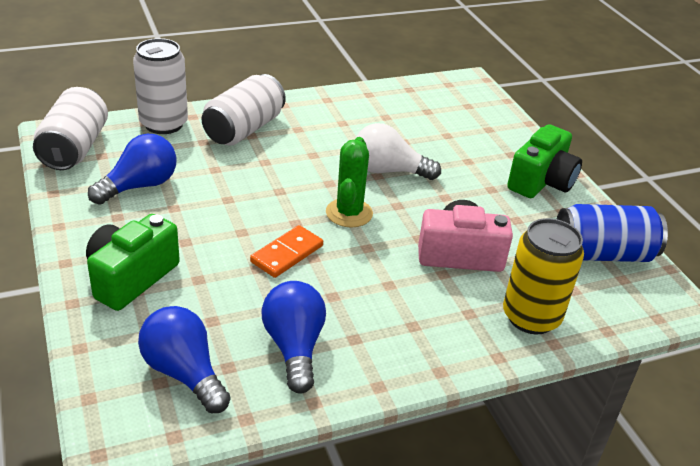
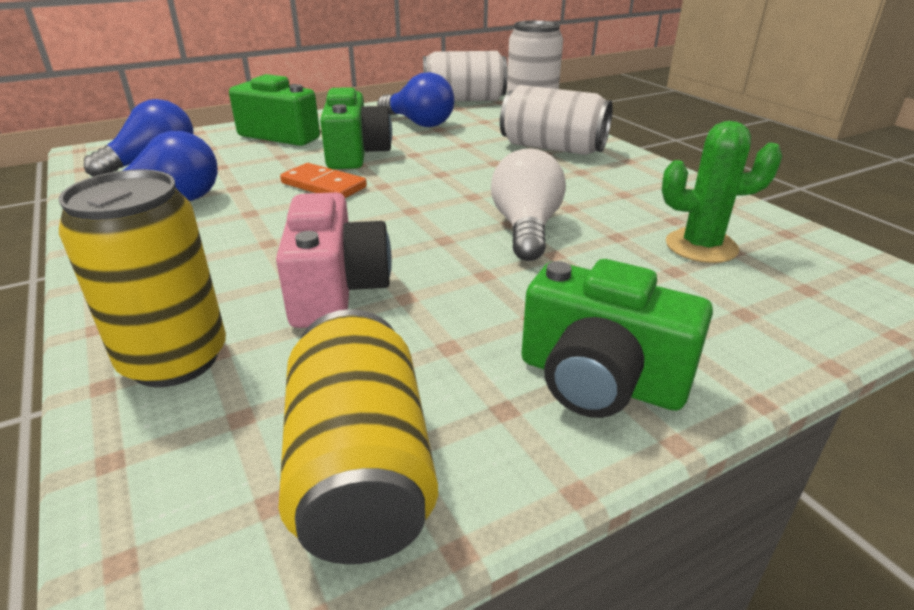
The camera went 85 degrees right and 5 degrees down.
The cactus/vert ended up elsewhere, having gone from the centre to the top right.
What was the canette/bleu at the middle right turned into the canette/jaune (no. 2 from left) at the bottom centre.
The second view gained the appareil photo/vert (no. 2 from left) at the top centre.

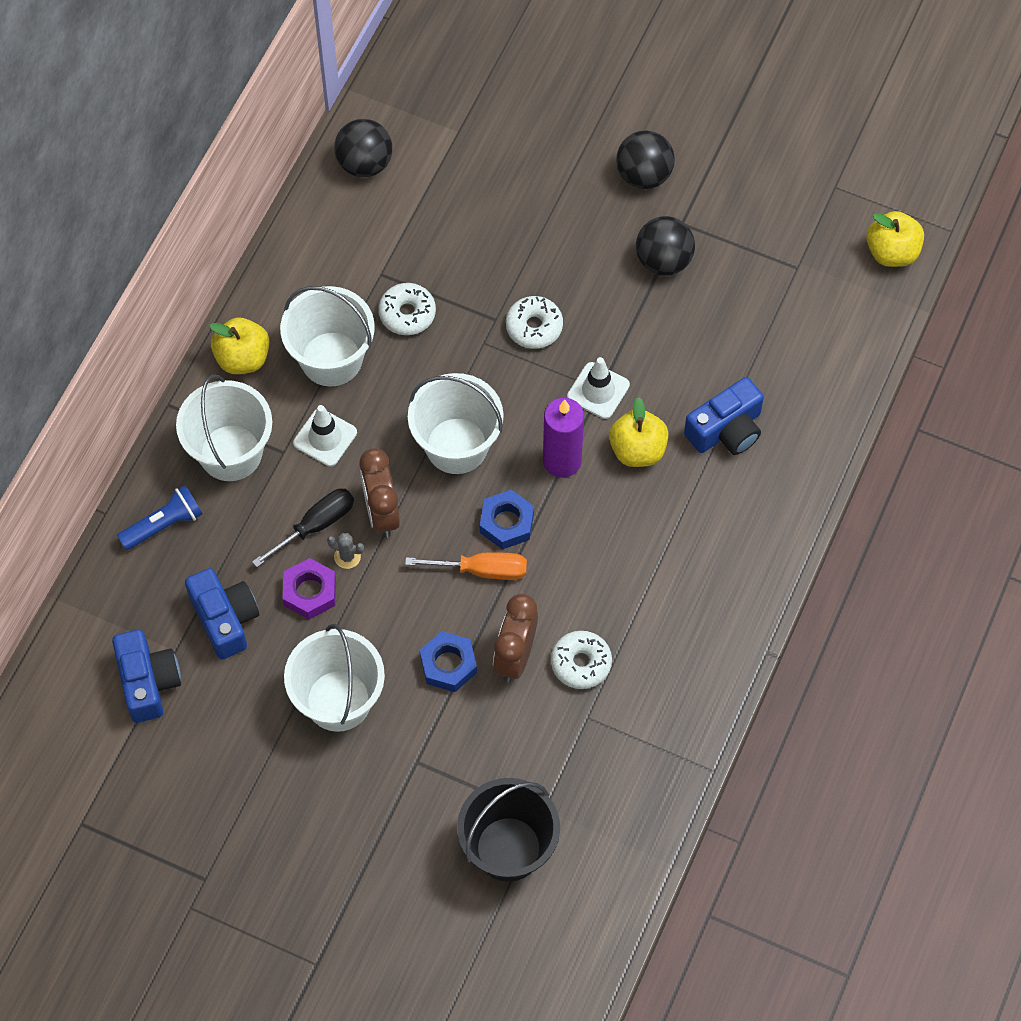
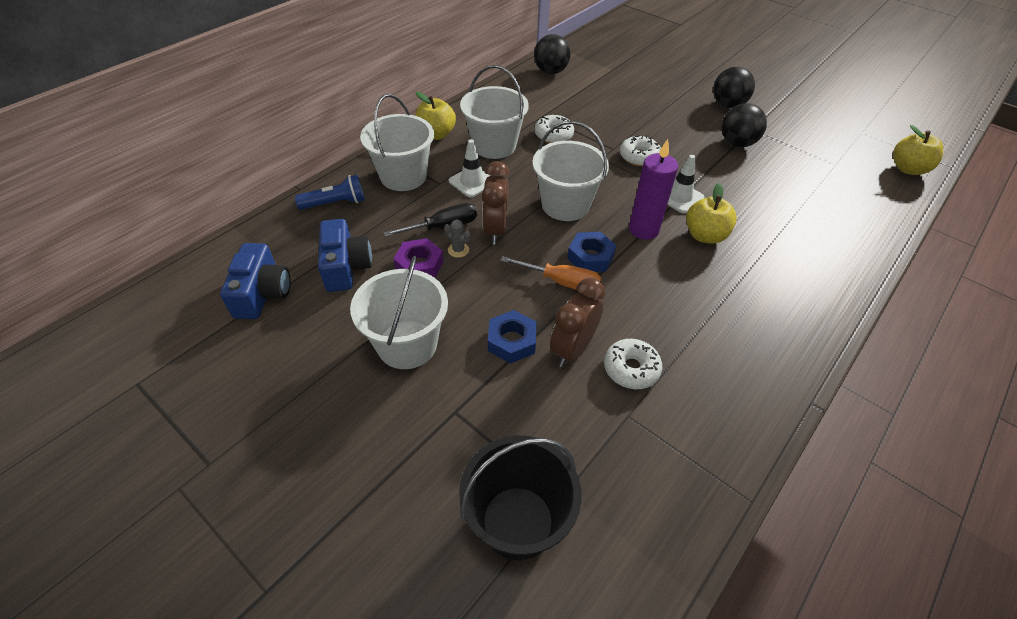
The camera went 15 degrees right and 15 degrees down.
The second view lost the appareil photo/bleu (no. 3 from left) at the middle right.

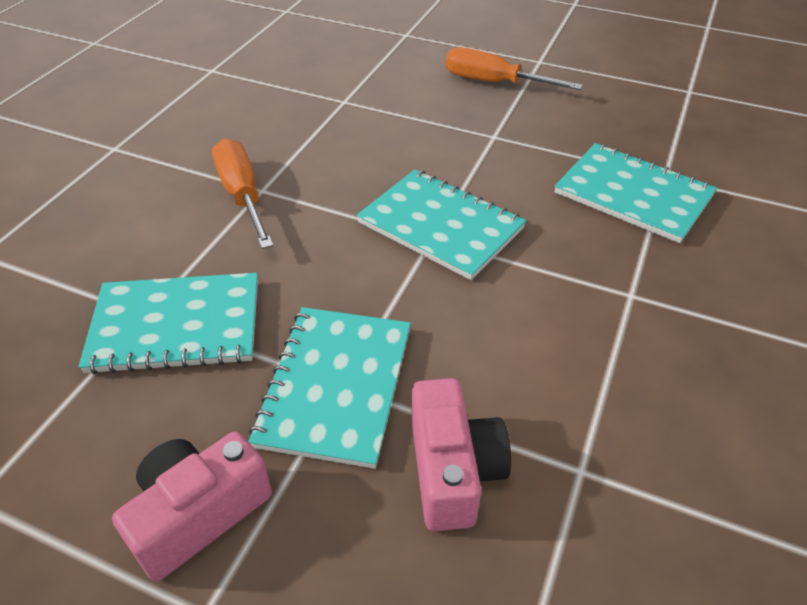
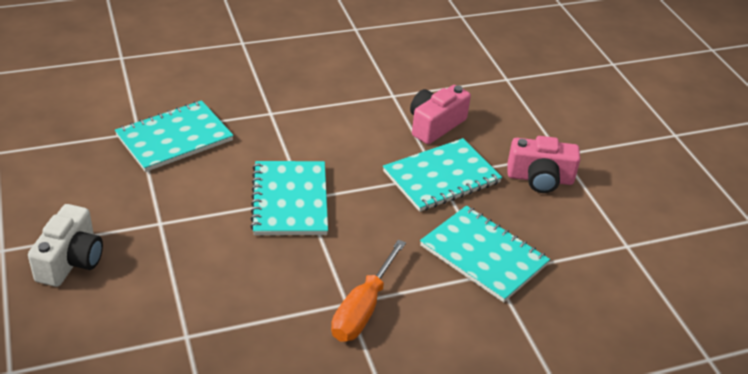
The camera went 135 degrees left and 5 degrees down.
Where the tournevis/orange (no. 2 from left) stood at the top centre, the appareil photo/blanc came to stand at the middle left.
The carnet/turquoise (no. 4 from left in the first image) at the top right ended up facing another way, 60 degrees clockwise from before.

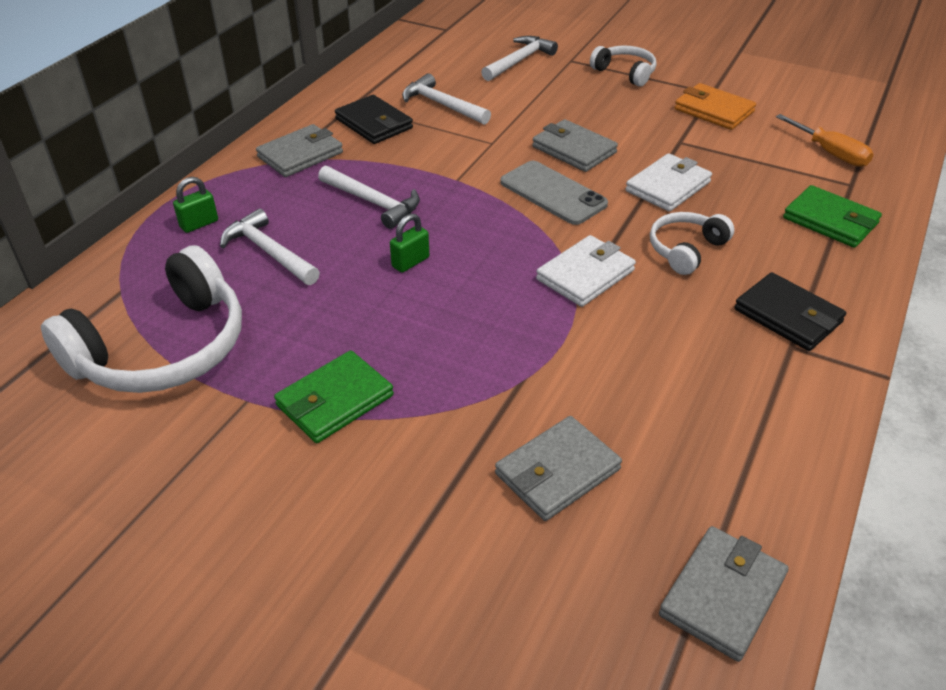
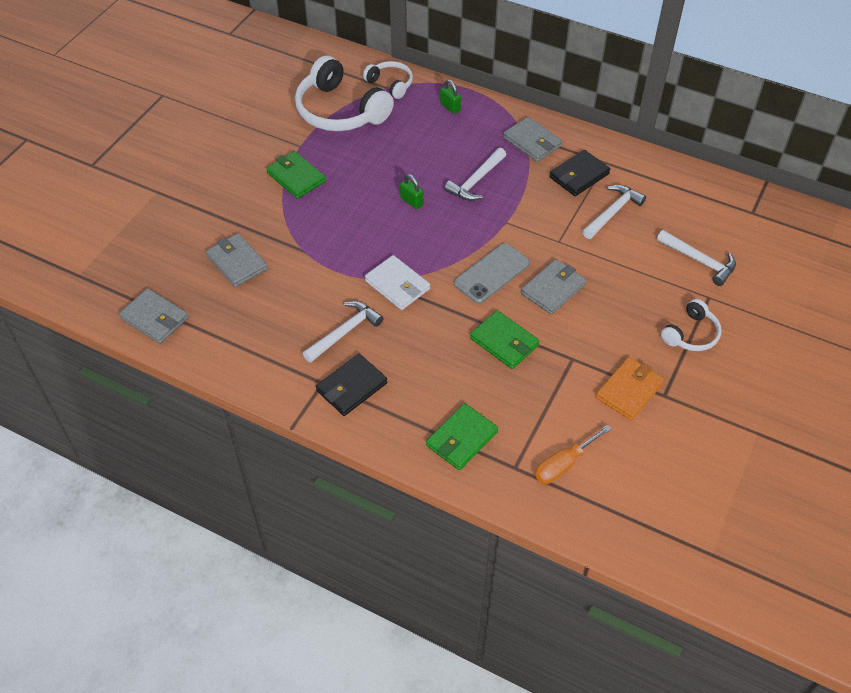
The camera went 90 degrees right and 10 degrees up.
What was the portefeuille/blanc (no. 2 from left) at the top right turned into the portefeuille/vert (no. 3 from left) at the centre.
The marteau/blanc (no. 1 from left) ended up elsewhere, having gone from the middle left to the centre.
The casque audio/blanc (no. 3 from left in the first image) ended up elsewhere, having gone from the middle right to the top centre.

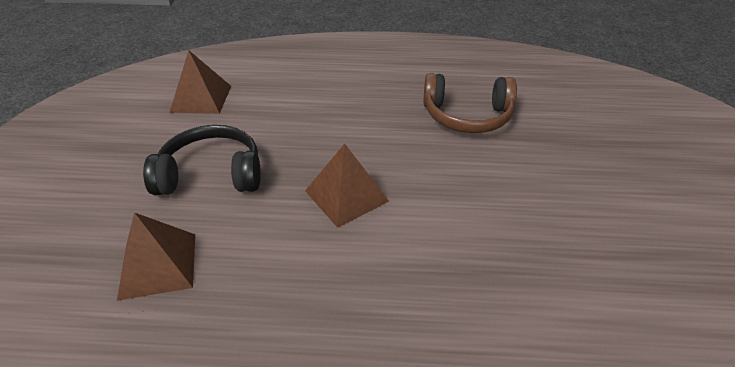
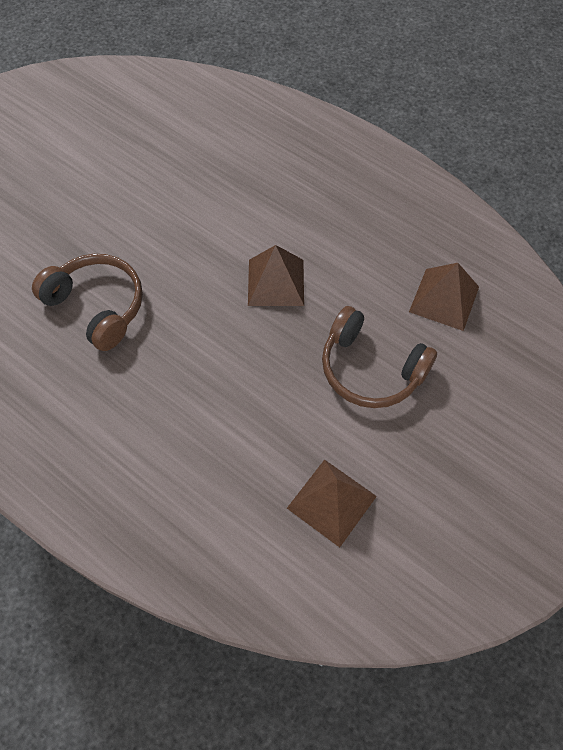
The camera went 145 degrees left and 20 degrees up.
What was the casque audio/noir at the middle left turned into the casque audio/marron (no. 2 from left) at the middle right.

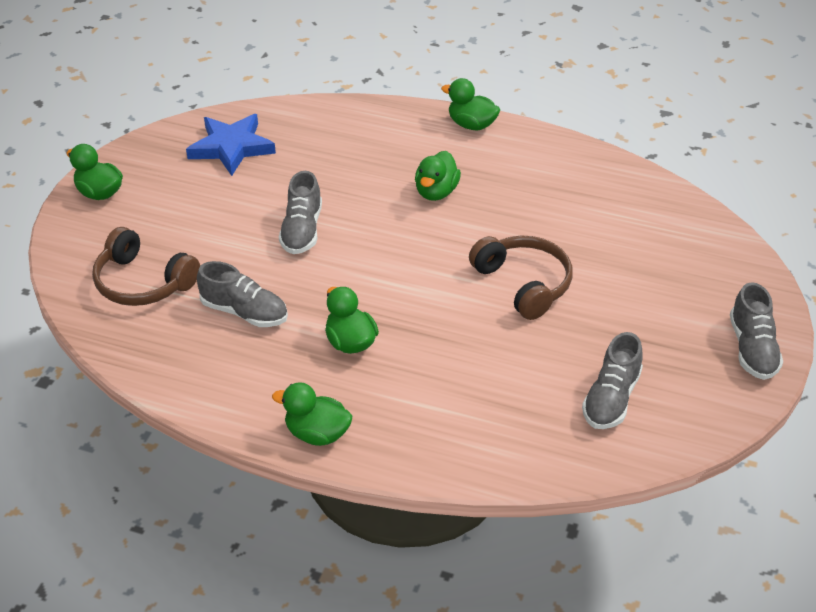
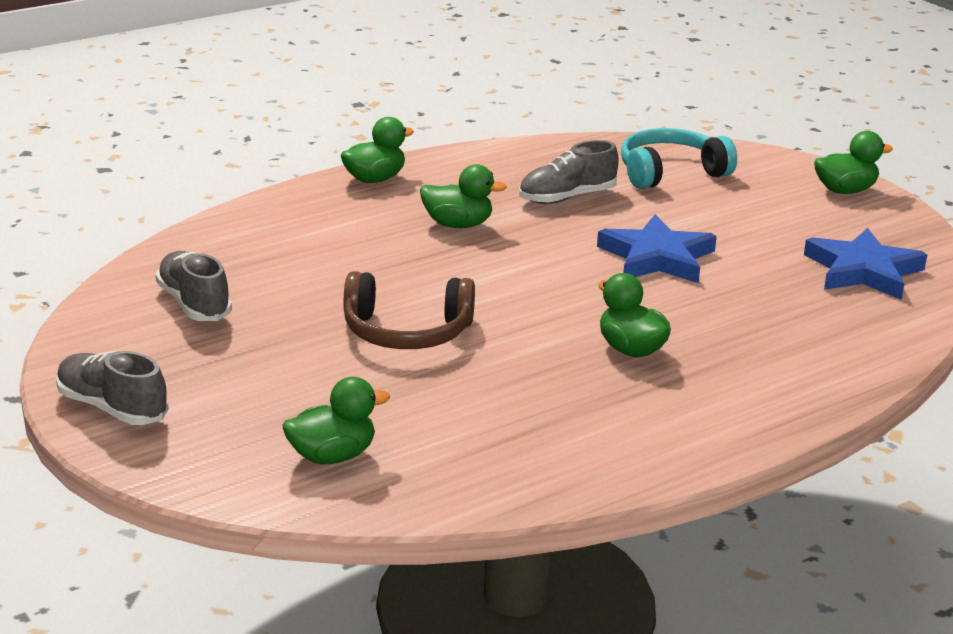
The camera went 125 degrees right and 15 degrees down.
The canard/vert (no. 5 from left in the first image) ended up elsewhere, having gone from the top centre to the centre.
Where the chaussure/gris (no. 2 from left) stood at the centre, the étoile/bleu (no. 1 from left) came to stand at the middle right.
What was the casque audio/marron (no. 1 from left) at the middle left turned into the casque audio/turquoise at the top right.

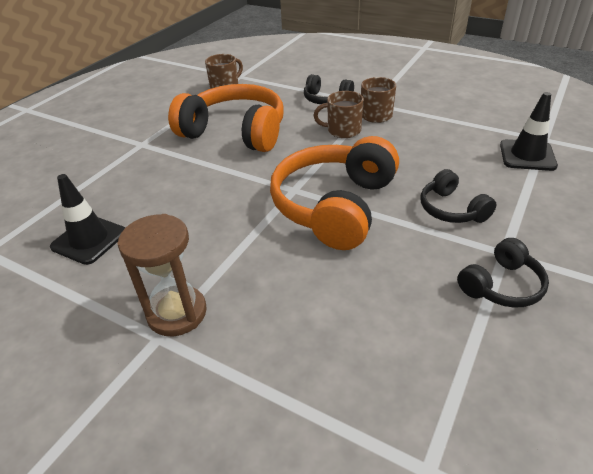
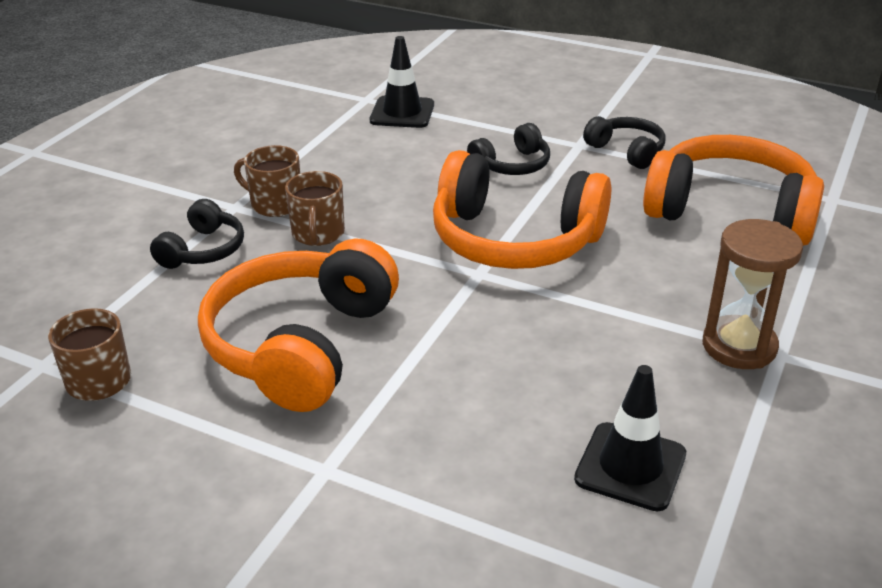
The camera went 95 degrees left and 5 degrees down.
The second view gained the casque audio/orange (no. 3 from left) at the top right.

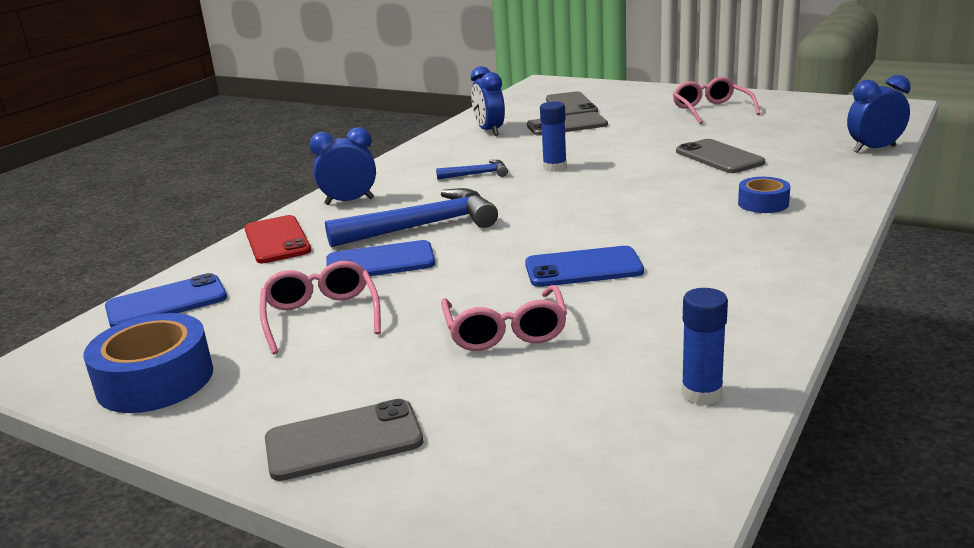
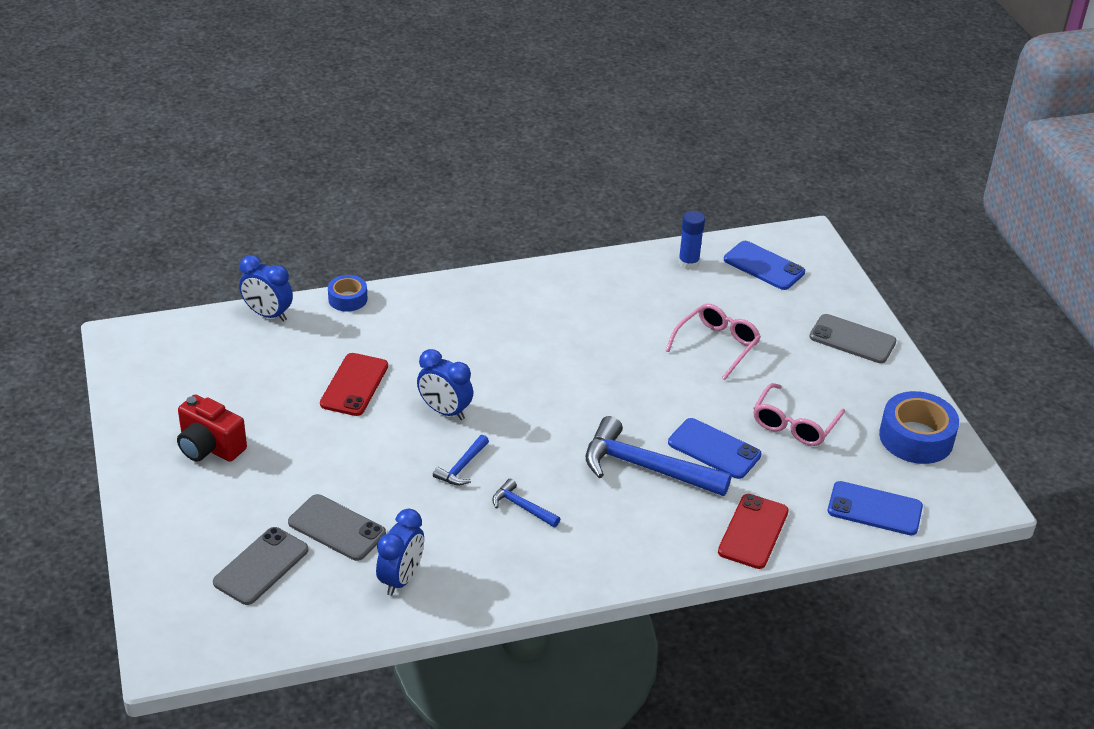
The camera went 140 degrees left and 15 degrees up.
Where the lunettes/rose (no. 3 from left) stood at the top right, the appareil photo/rouge came to stand at the middle left.
Where the bâton de colle/bleu (no. 1 from left) stood at the top centre, the marteau/bleu (no. 1 from left) came to stand at the centre.
The réveil/bleu (no. 1 from left in the first image) ended up elsewhere, having gone from the top centre to the centre.
What was the téléphone/gris (no. 4 from left) at the top right turned into the téléphone/rouge (no. 1 from left) at the middle left.
The ruban adhésif/bleu (no. 2 from left in the first image) ended up elsewhere, having gone from the middle right to the middle left.
The téléphone/bleu (no. 3 from left in the first image) ended up elsewhere, having gone from the centre to the middle right.

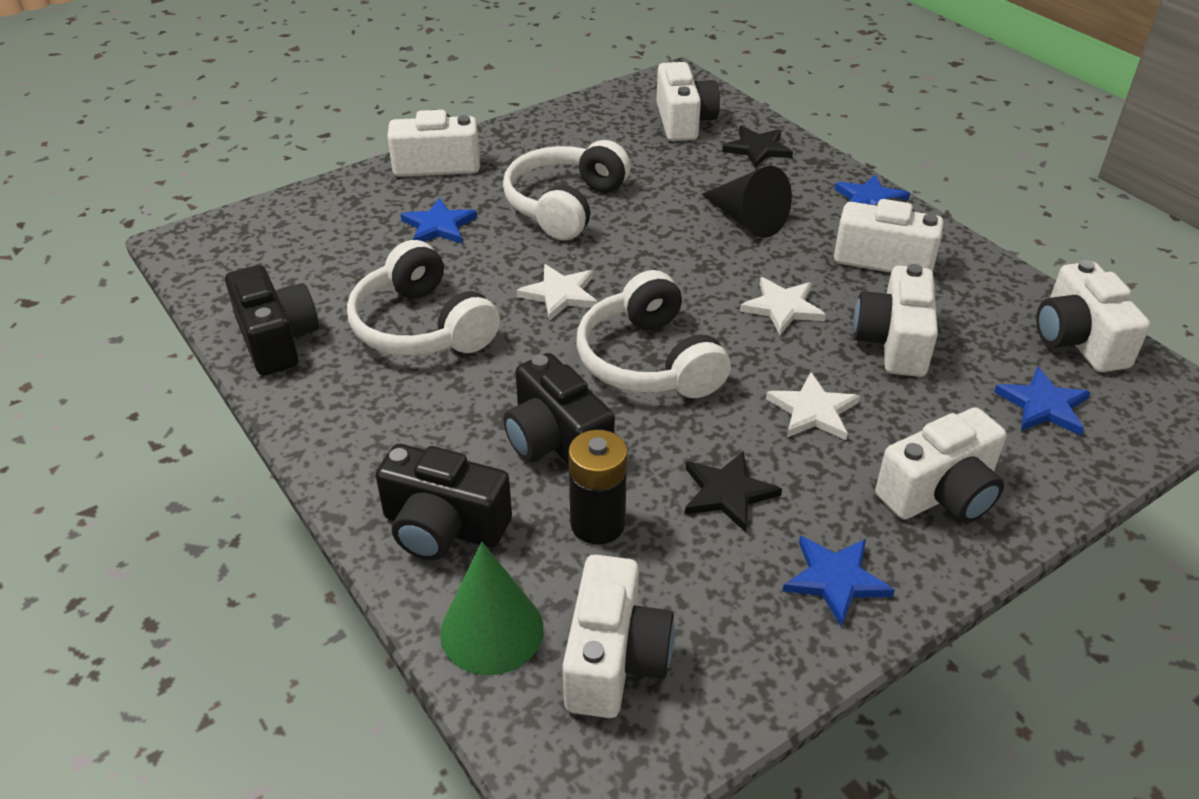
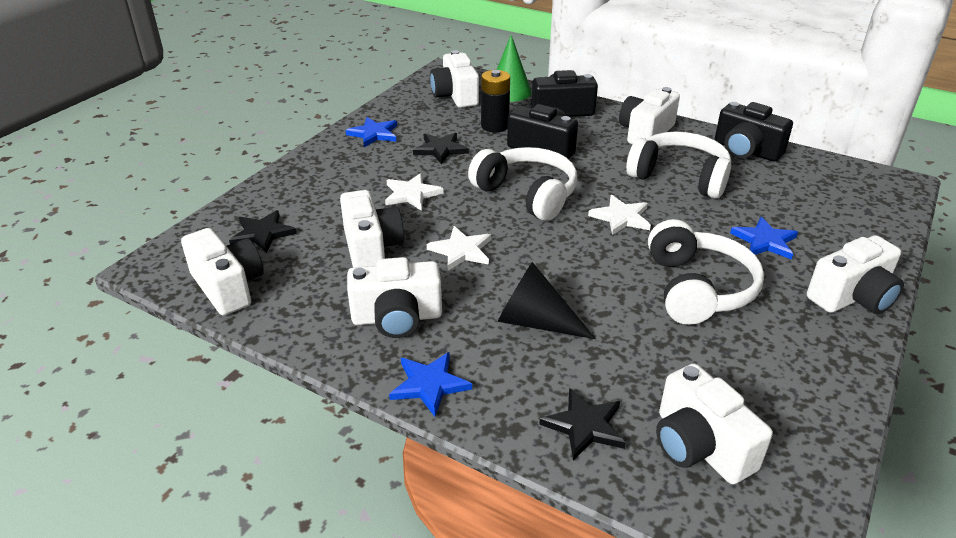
The camera went 155 degrees right and 5 degrees down.
What was the étoile/bleu (no. 4 from left) at the middle right turned into the étoile/noir (no. 1 from left) at the middle left.
The appareil photo/blanc (no. 6 from left in the first image) ended up elsewhere, having gone from the middle right to the top right.

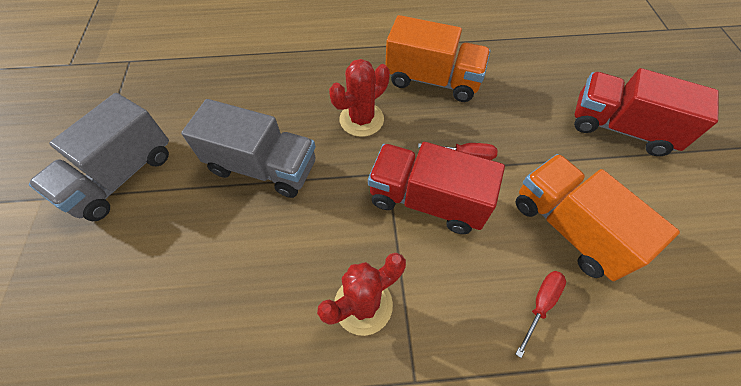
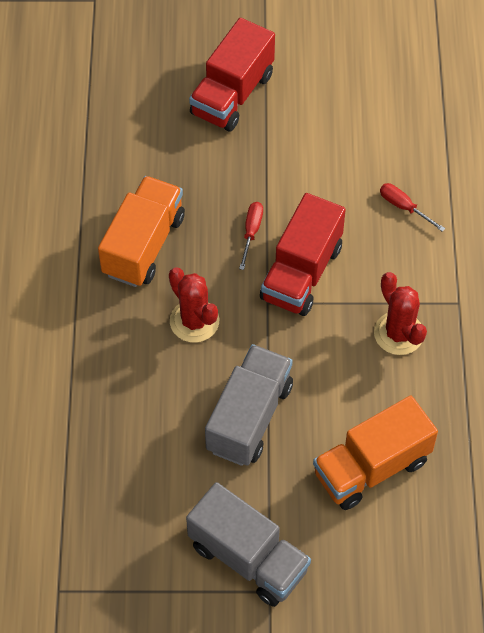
The camera went 85 degrees left and 0 degrees up.
The camion/orange (no. 2 from left) ended up elsewhere, having gone from the middle right to the bottom right.

